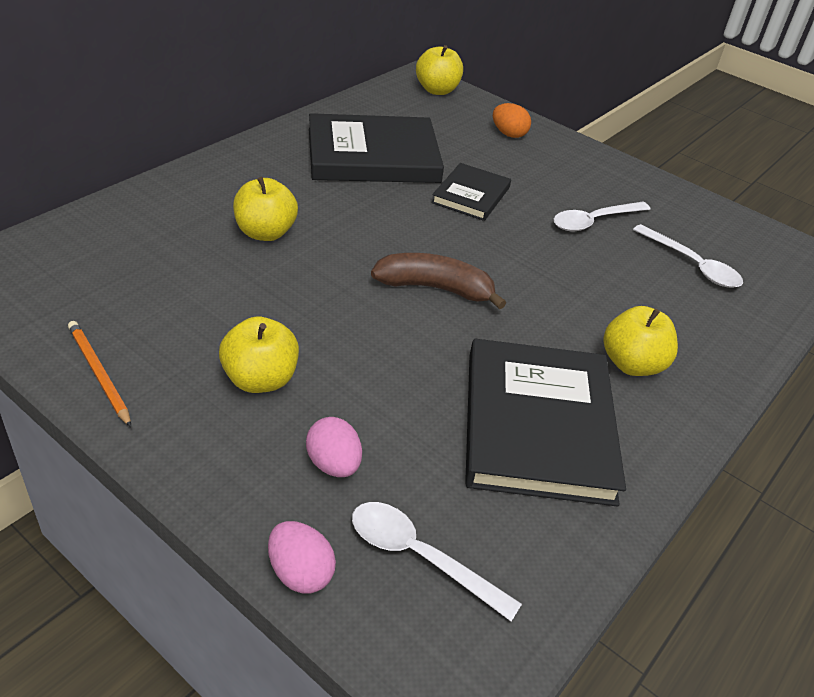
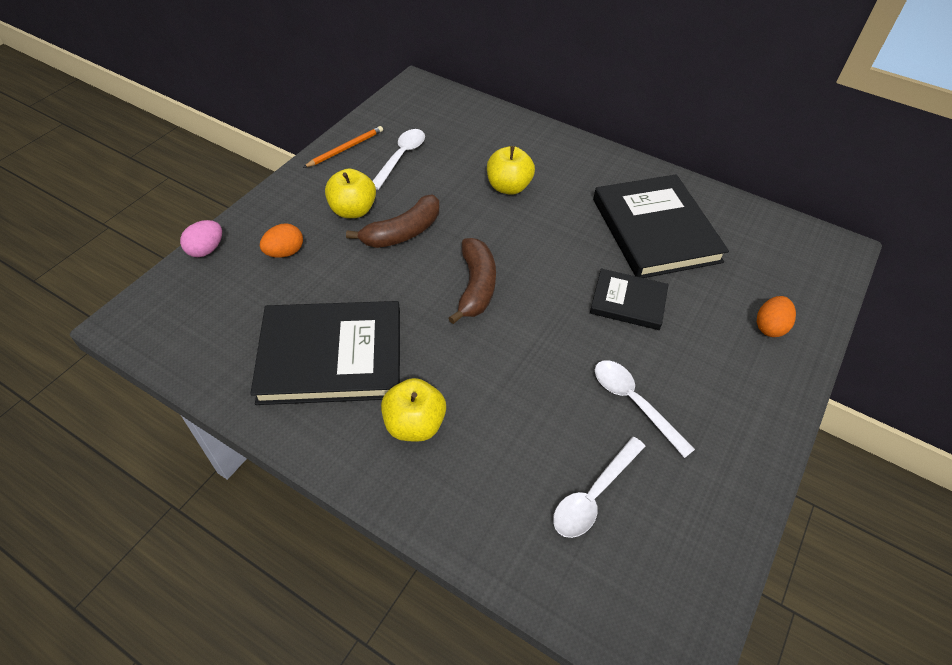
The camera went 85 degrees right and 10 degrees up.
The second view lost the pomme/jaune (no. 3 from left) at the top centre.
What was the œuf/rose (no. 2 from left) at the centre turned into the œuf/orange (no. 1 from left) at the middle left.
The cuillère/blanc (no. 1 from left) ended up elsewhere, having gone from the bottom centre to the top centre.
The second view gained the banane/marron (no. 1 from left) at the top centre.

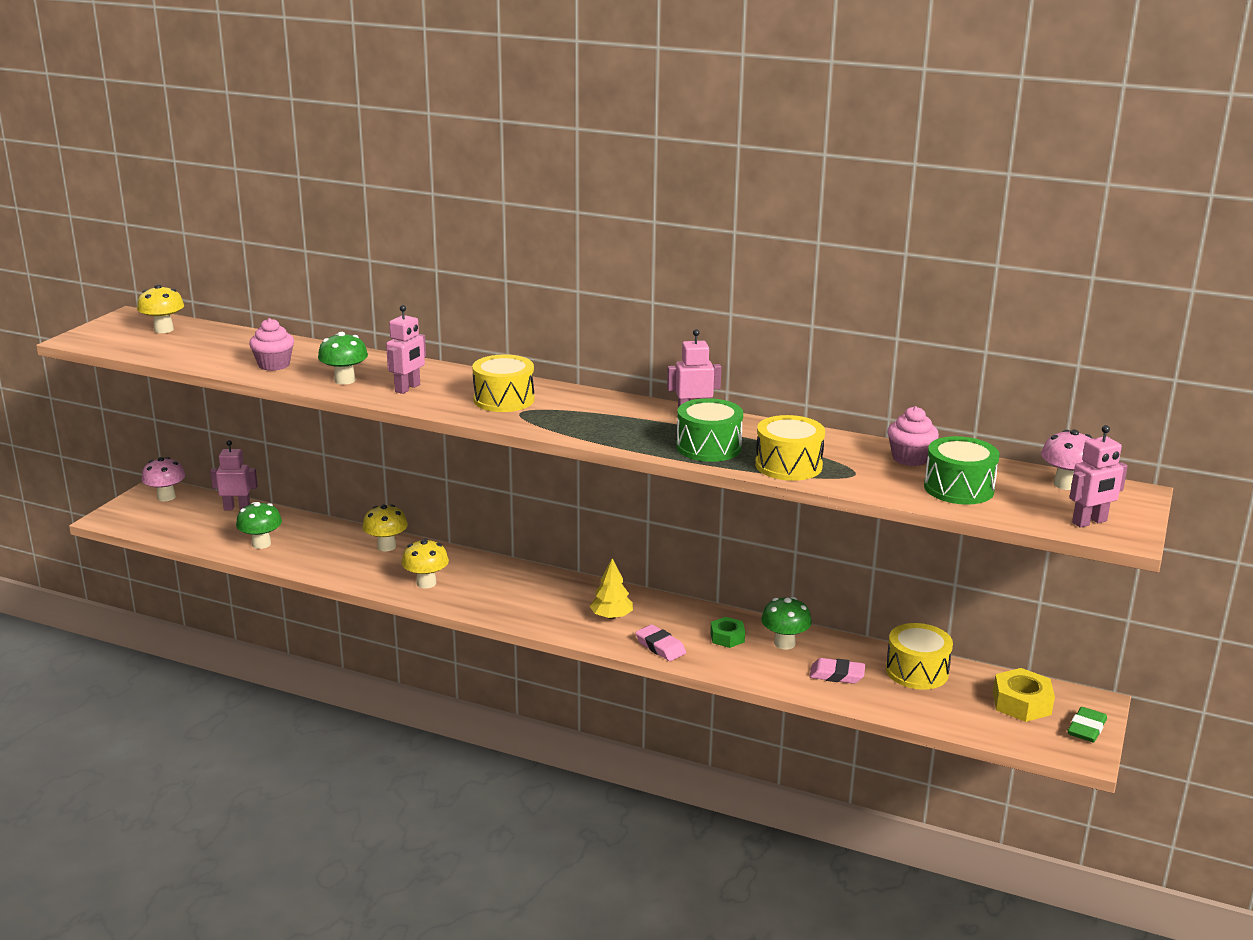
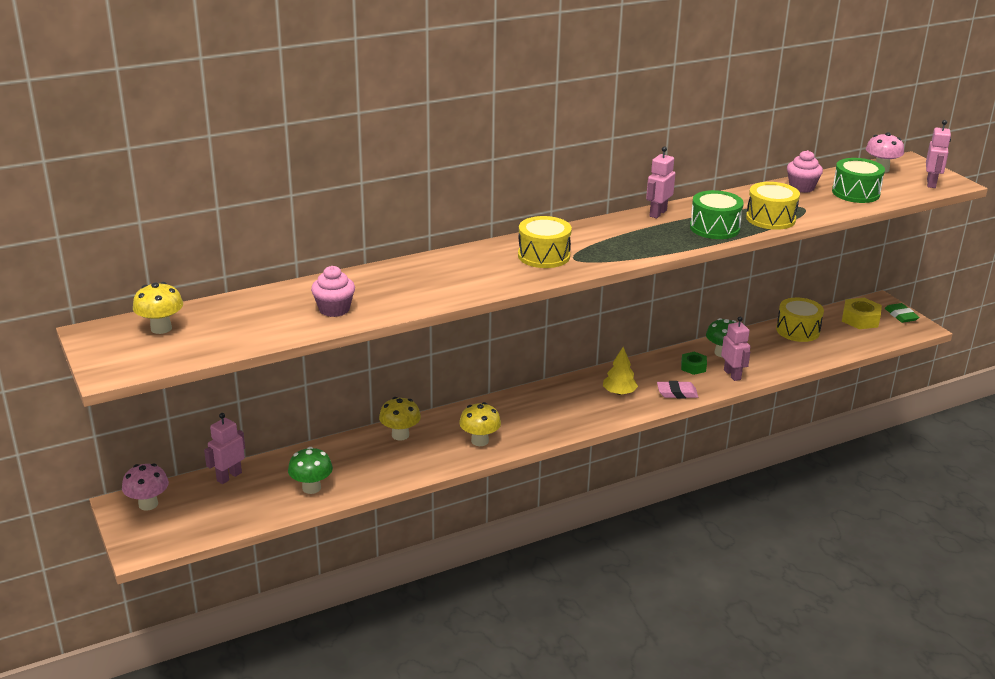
The camera went 50 degrees left and 5 degrees up.
The robot/rose (no. 2 from left in the first image) ended up elsewhere, having gone from the middle left to the middle right.
The second view lost the champignon/vert (no. 2 from left) at the middle left.
The second view lost the gomme/rose (no. 2 from left) at the bottom right.

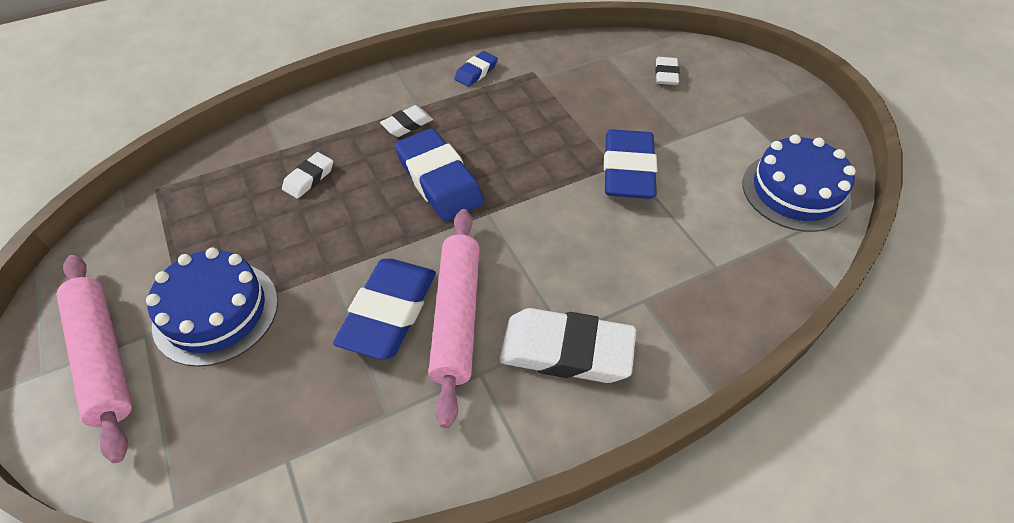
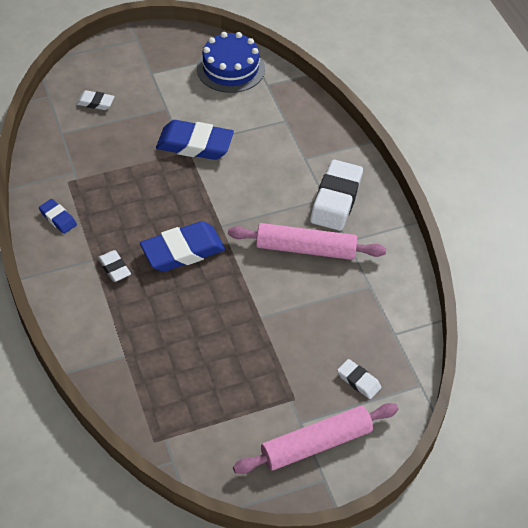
The camera went 85 degrees left and 0 degrees up.
The gomme/blanc (no. 1 from left in the first image) ended up elsewhere, having gone from the middle left to the bottom right.
The second view lost the gâteau/bleu (no. 1 from left) at the middle left.
The second view lost the gomme/bleu (no. 1 from left) at the centre.

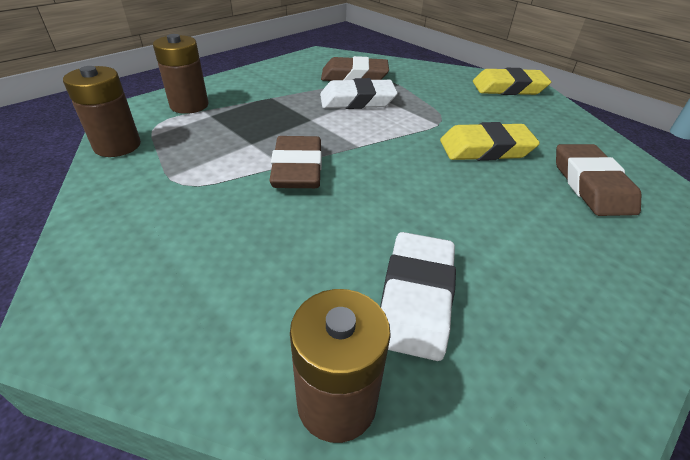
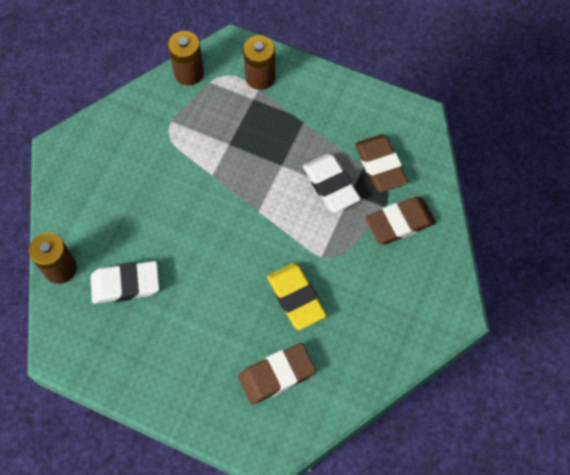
The camera went 70 degrees right and 25 degrees up.
The second view lost the gomme/jaune (no. 2 from left) at the top right.
The gomme/marron (no. 1 from left in the first image) ended up elsewhere, having gone from the centre to the middle right.

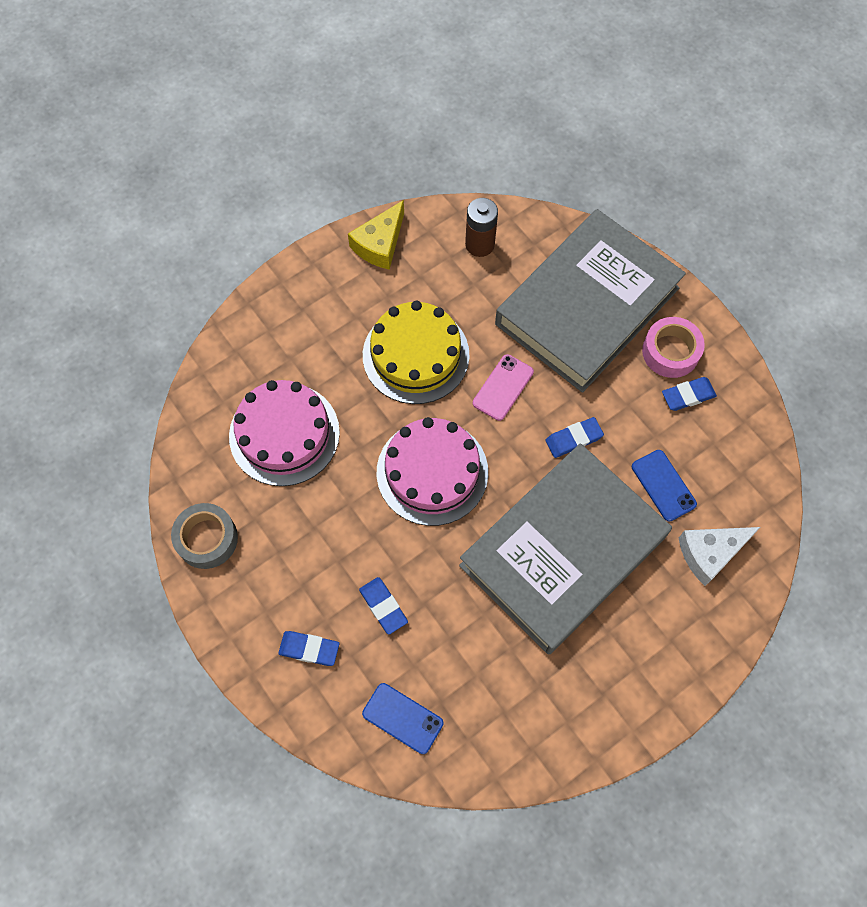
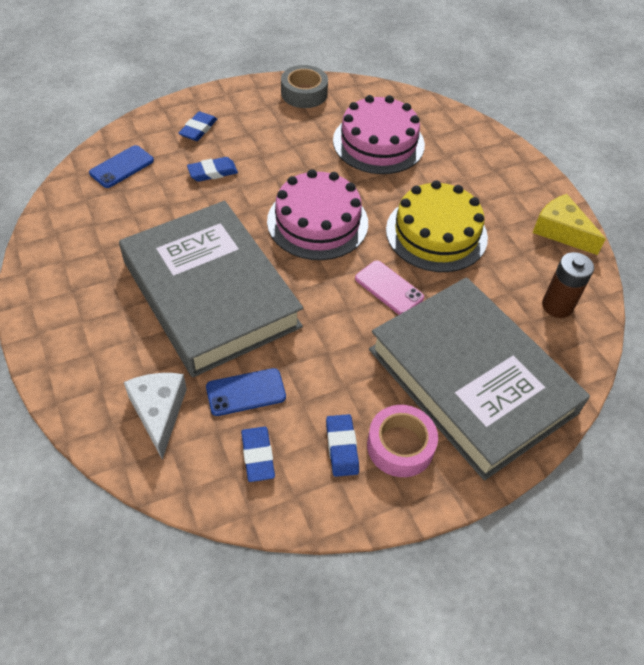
The camera went 100 degrees right and 15 degrees down.
The gomme/bleu (no. 3 from left) ended up elsewhere, having gone from the centre to the bottom centre.

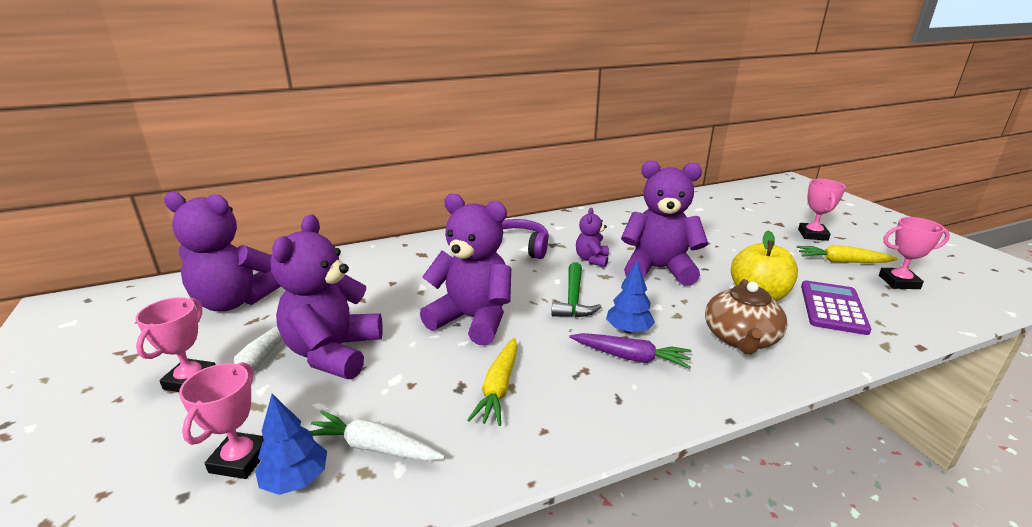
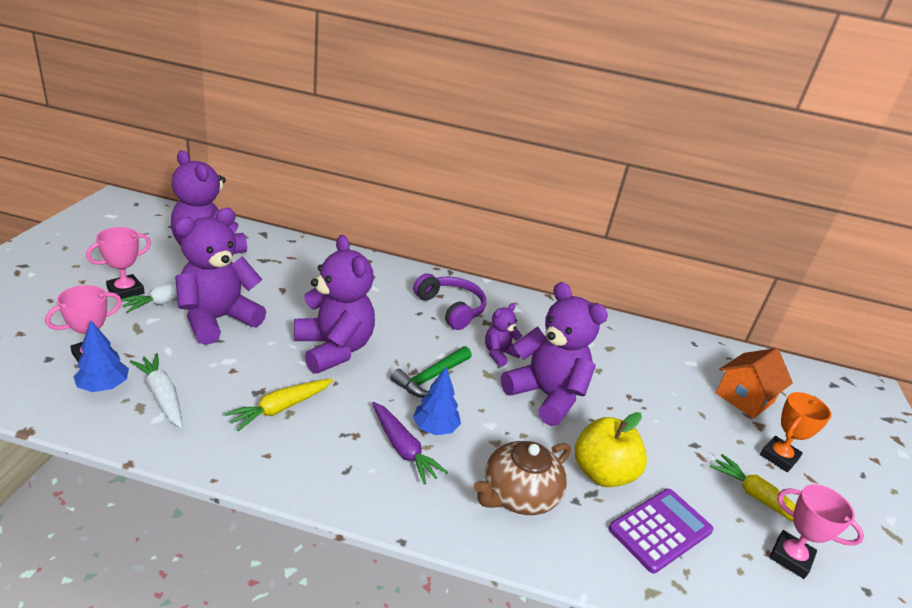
The camera went 30 degrees right and 5 degrees up.
What was the trophée/rose (no. 3 from left) at the middle right turned into the trophée/orange at the bottom right.
The second view gained the maison/orange at the middle right.

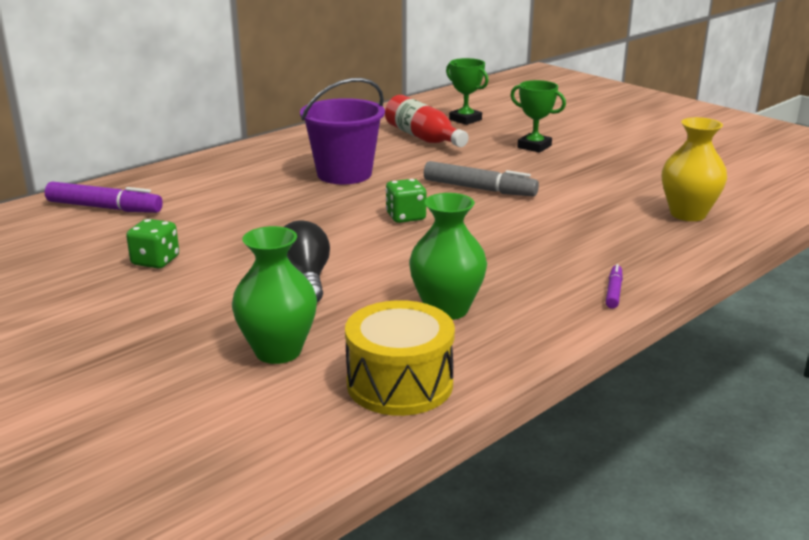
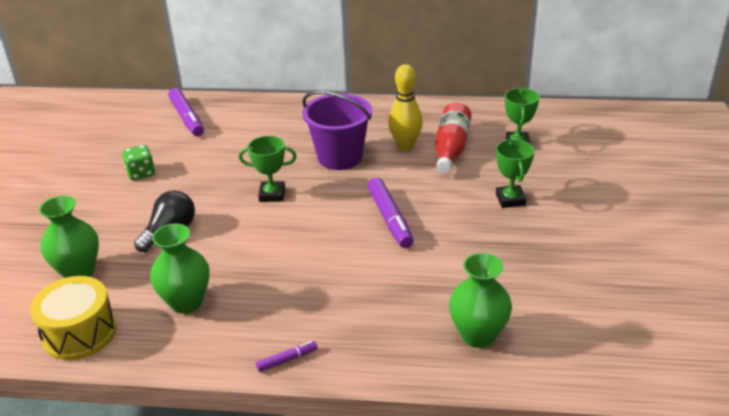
The camera went 50 degrees right and 10 degrees up.
What was the vase/jaune at the top right turned into the vase/vert (no. 3 from left) at the bottom centre.
What was the feutre/gris at the top centre turned into the feutre/violet (no. 3 from left) at the centre.
The second view lost the dé/vert (no. 2 from left) at the centre.
The second view gained the quille/jaune at the top centre.
The second view gained the trophée/vert (no. 1 from left) at the centre.

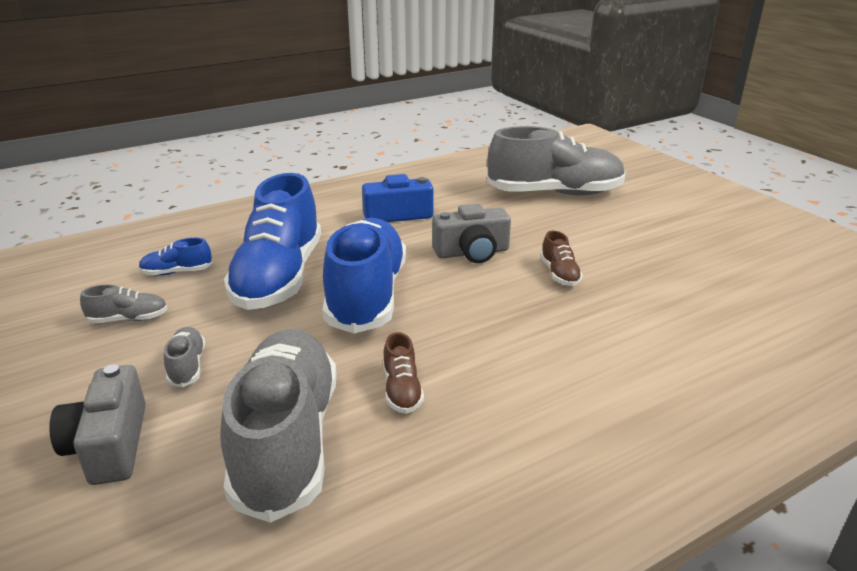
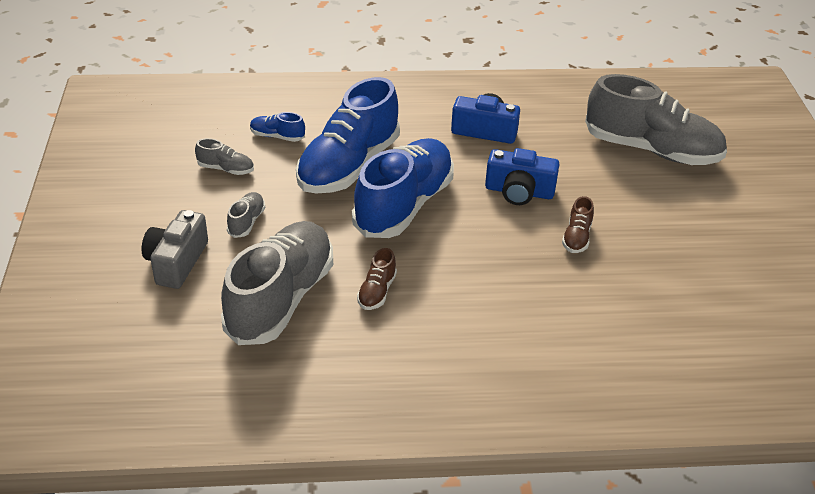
The camera went 25 degrees right and 10 degrees up.
What was the appareil photo/gris (no. 2 from left) at the centre turned into the appareil photo/bleu (no. 2 from left) at the centre.

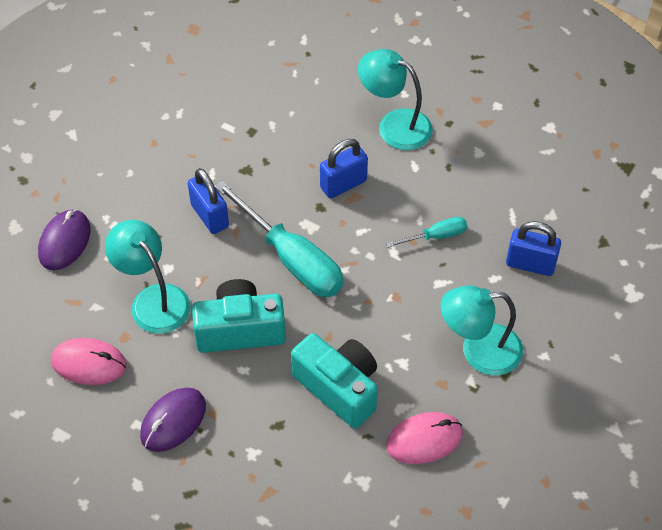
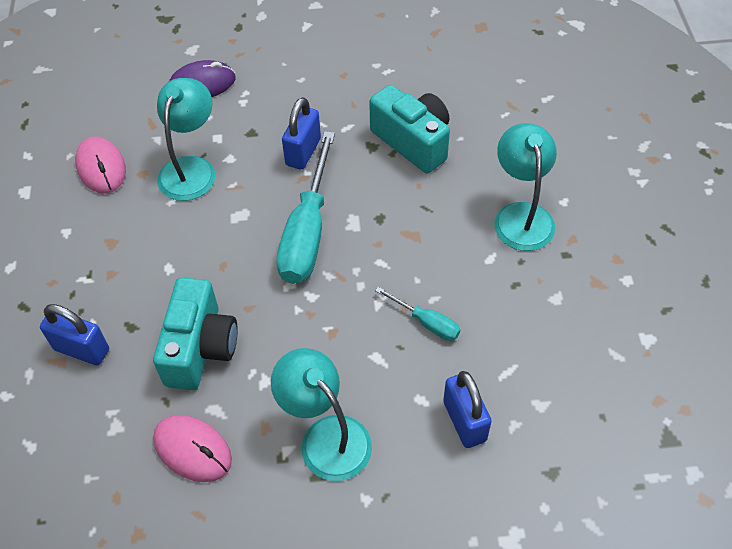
The camera went 55 degrees right and 0 degrees up.
The cadenas/bleu (no. 2 from left in the first image) ended up elsewhere, having gone from the top centre to the middle left.
The appareil photo/turquoise (no. 1 from left in the first image) ended up elsewhere, having gone from the centre to the top centre.
The second view lost the souris/violet (no. 2 from left) at the bottom left.

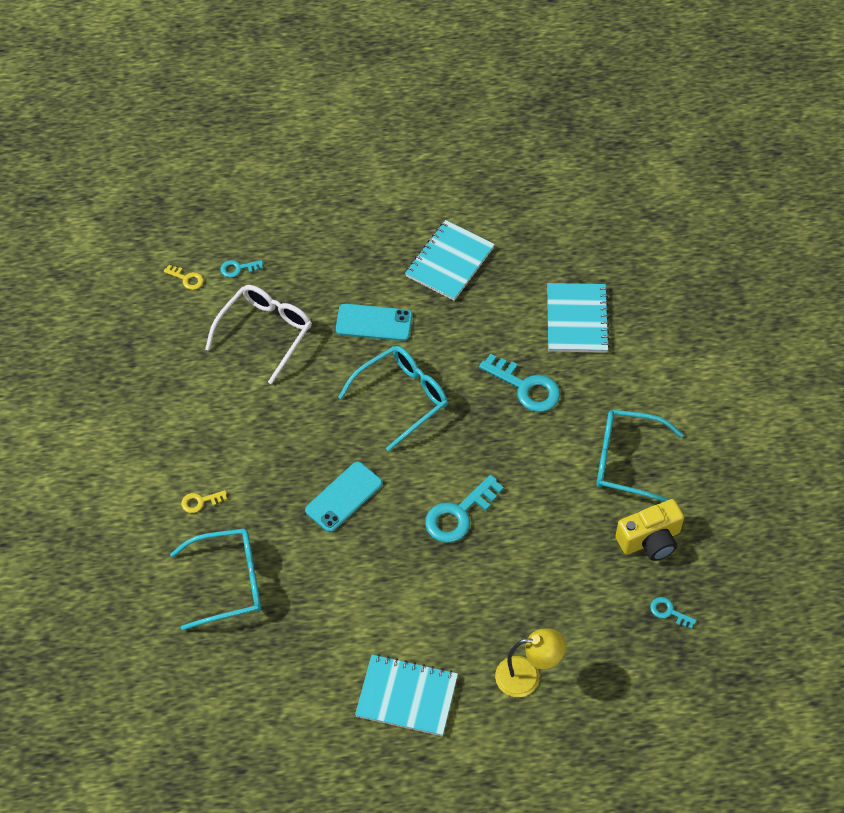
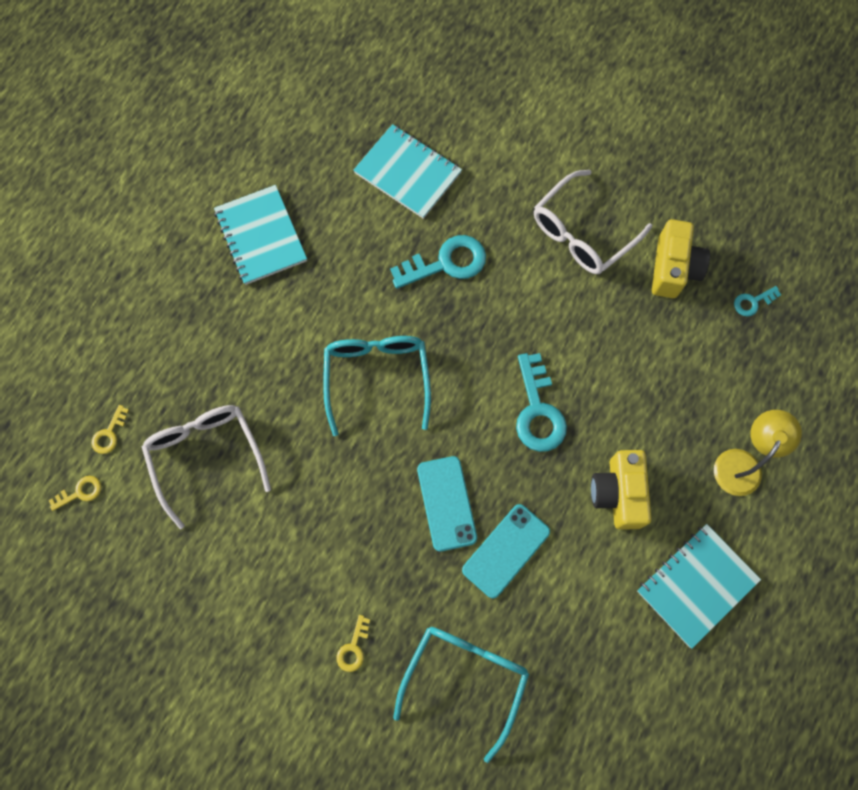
The camera went 55 degrees left and 15 degrees up.
What was the clé/turquoise (no. 1 from left) at the top left turned into the clé/jaune (no. 2 from left) at the middle left.
The téléphone/turquoise (no. 2 from left) ended up elsewhere, having gone from the centre to the bottom centre.
What was the lunettes/turquoise (no. 3 from left) at the middle right turned into the lunettes/blanc (no. 2 from left) at the top right.
The second view gained the appareil photo/jaune (no. 1 from left) at the middle right.

